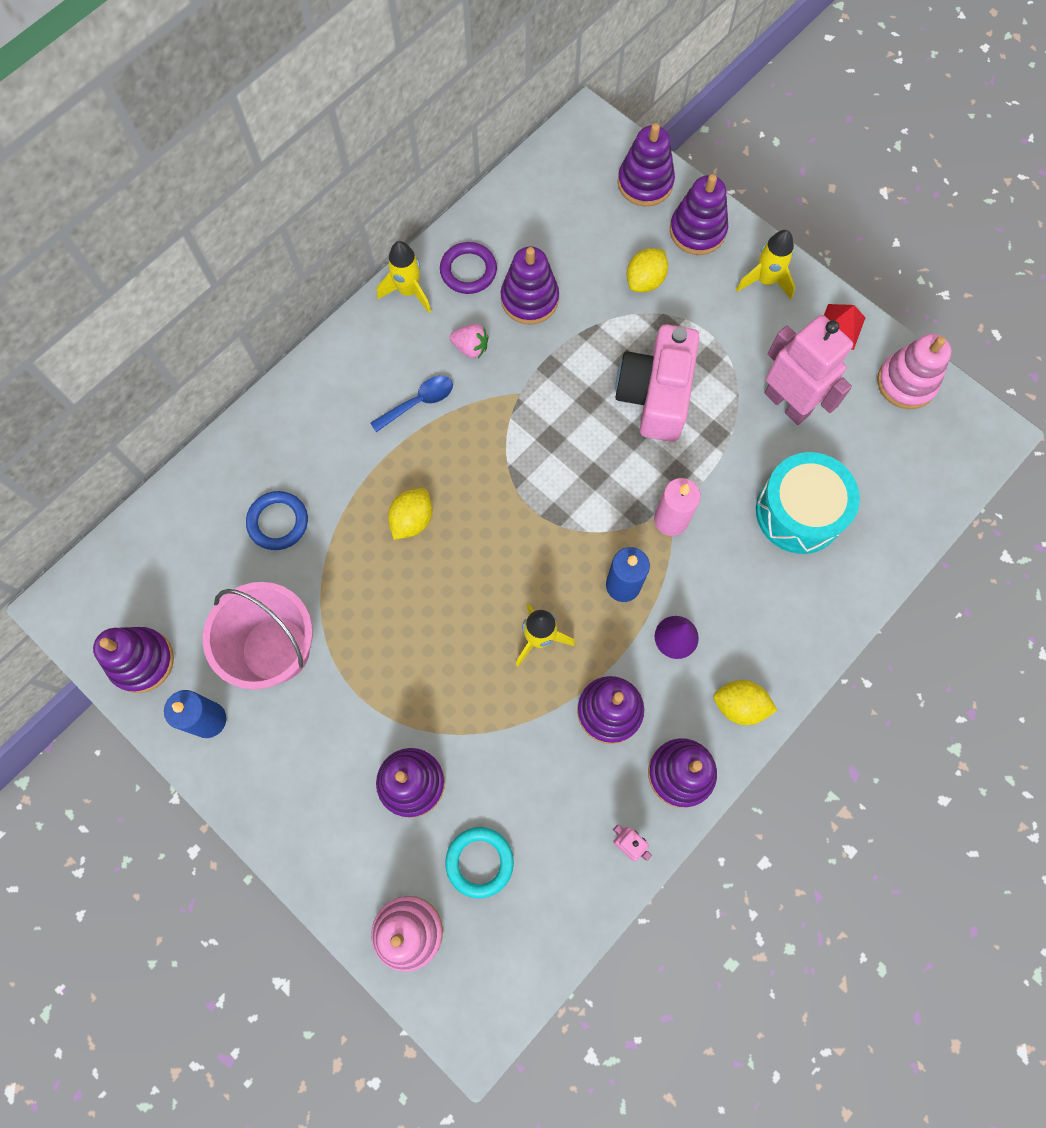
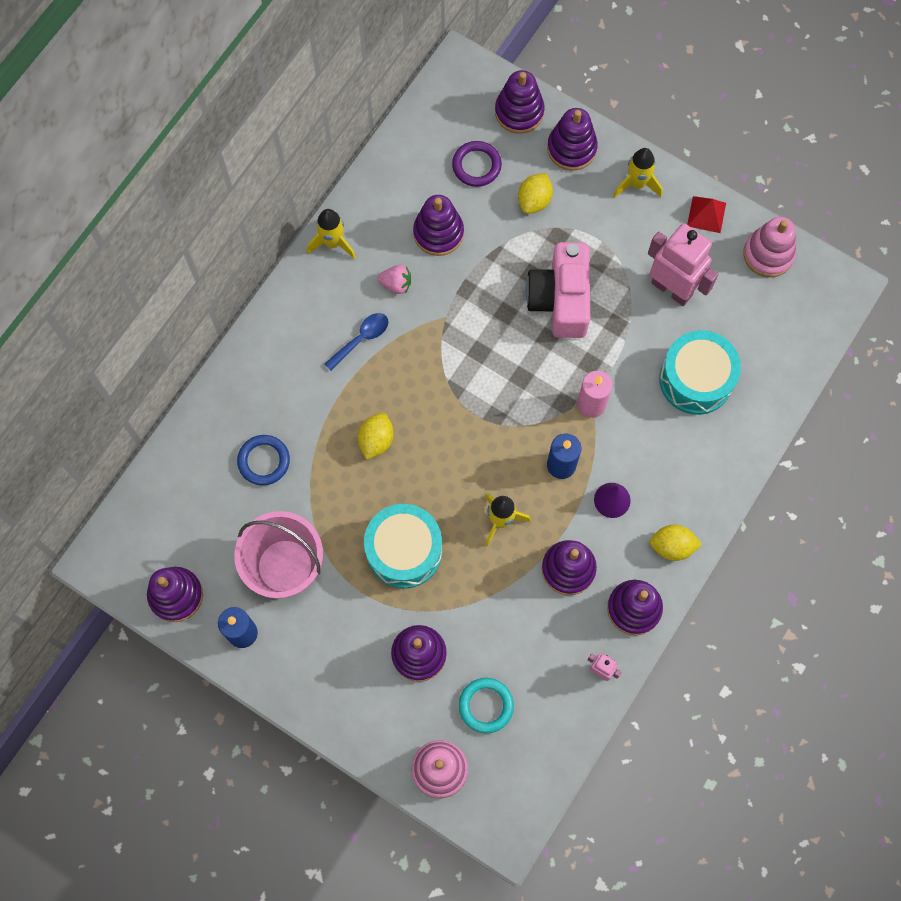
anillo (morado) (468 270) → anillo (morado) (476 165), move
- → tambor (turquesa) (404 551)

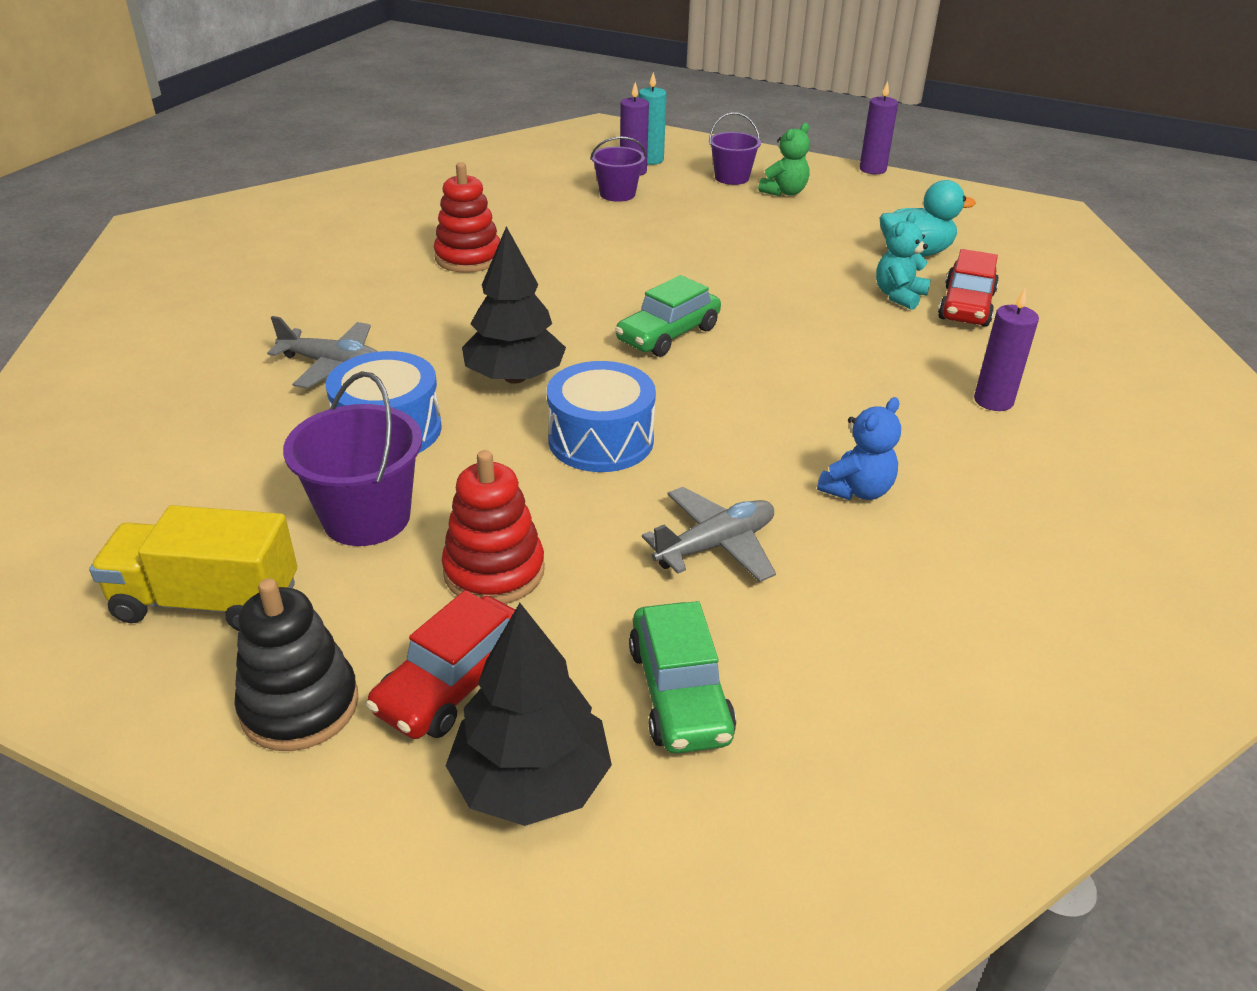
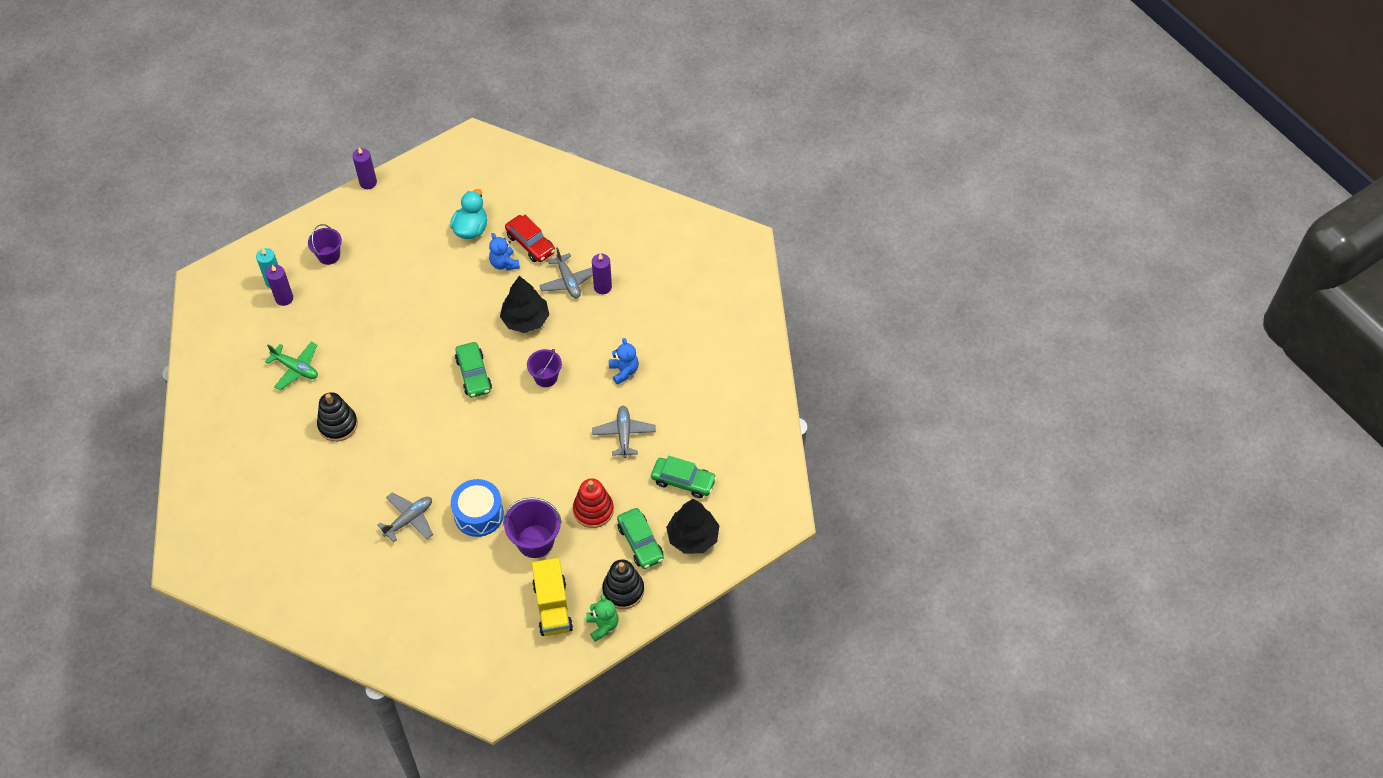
osito (verde) (784 192) → osito (verde) (602 625), move
balde (morado) (617 194) → balde (morado) (546 377), move
juguete apilable (rojo) (468 258) → juguete apilable (negro) (338 425)
osito (turquesa) (899 296) → osito (azul) (504 263)
árbol (negro) (515 377) → árbol (negro) (525 319), move
tambor (azul) (601 440) → -
camión (amarillo) (207 601) → camión (amarillo) (552 606), 45 degrees counterclockwise
coche (rojo) (455 683) → coche (verde) (640 542)
- → avión (gris) (568 281)
- → avión (verde) (296 368)

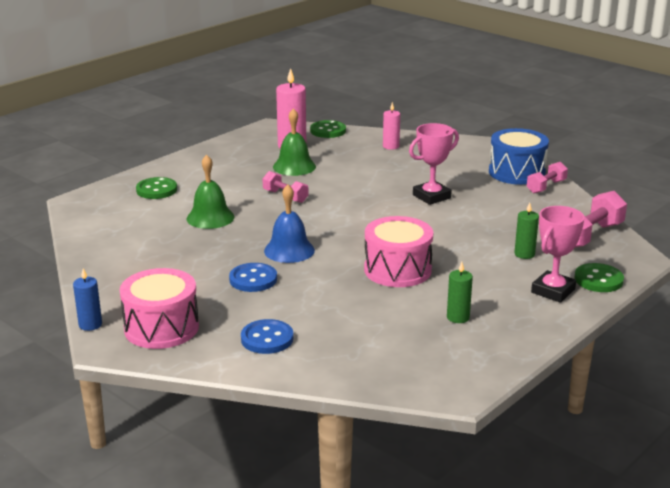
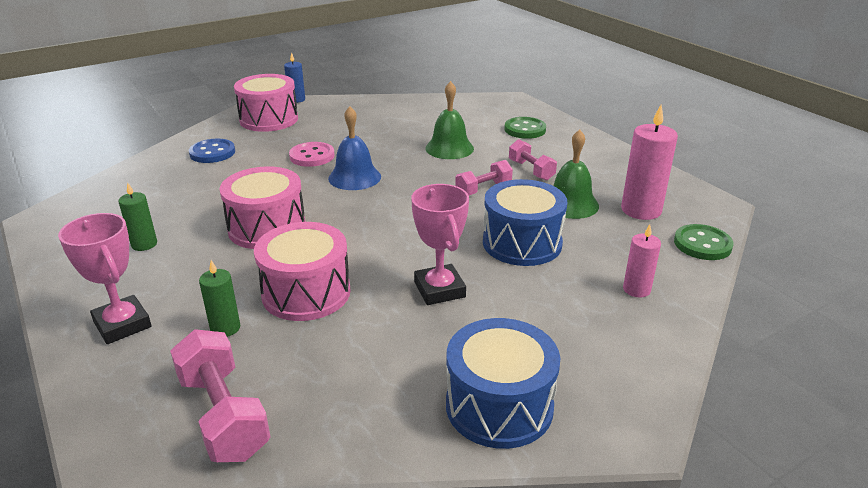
mancuerna (rosa) (546 187) → mancuerna (rosa) (531 170), move
botón (azul) (253 279) → botón (rosa) (312 156)
botón (verde) (598 280) → -
- → tambor (azul) (522 243)
- → tambor (rosa) (306 293)

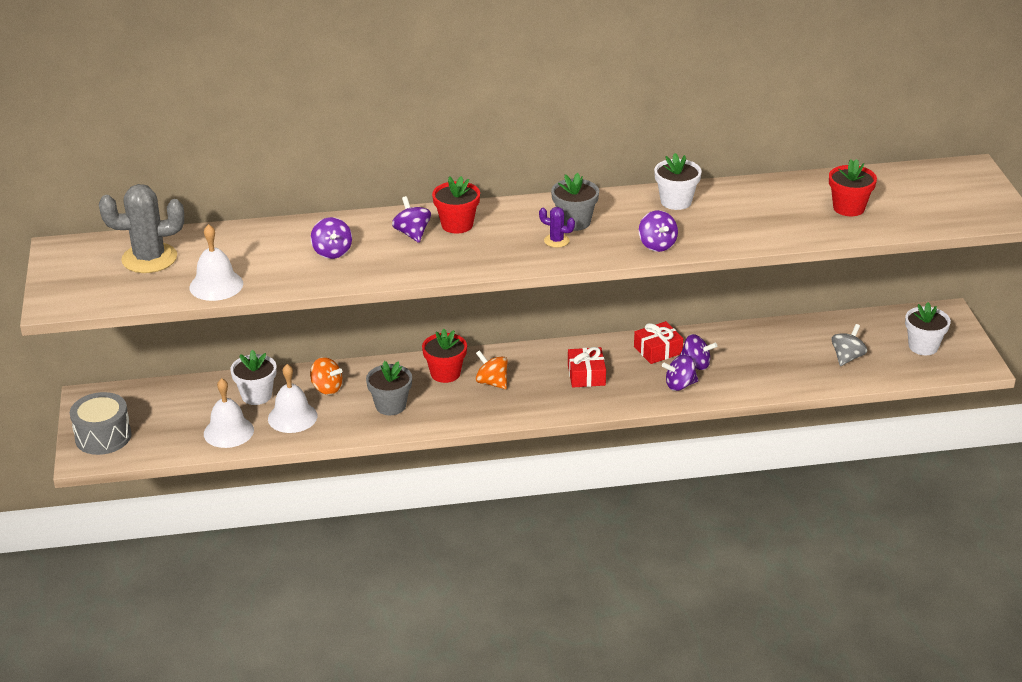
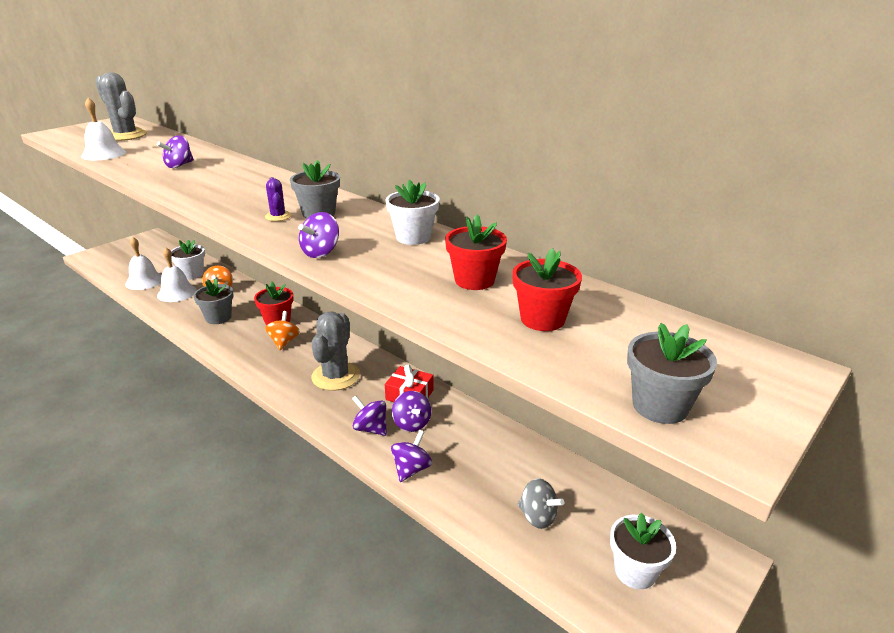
maceta (rojo) (457 225) → maceta (rojo) (474 280), move
peonza (morado) (412 233) → peonza (morado) (411 469), move
peonza (gris) (847 357) → peonza (gris) (537 517), 45 degrees clockwise
regalo (rojo) (586 375) → cactus (gris) (336 376)
tambor (gris) (103 436) → -
- → maceta (gris) (660 406)

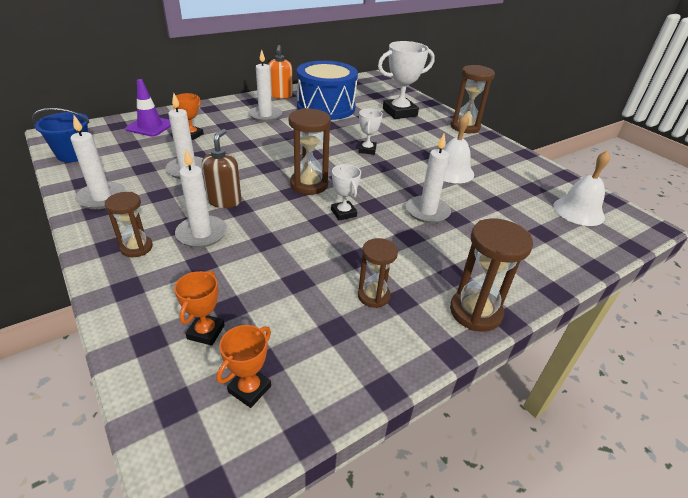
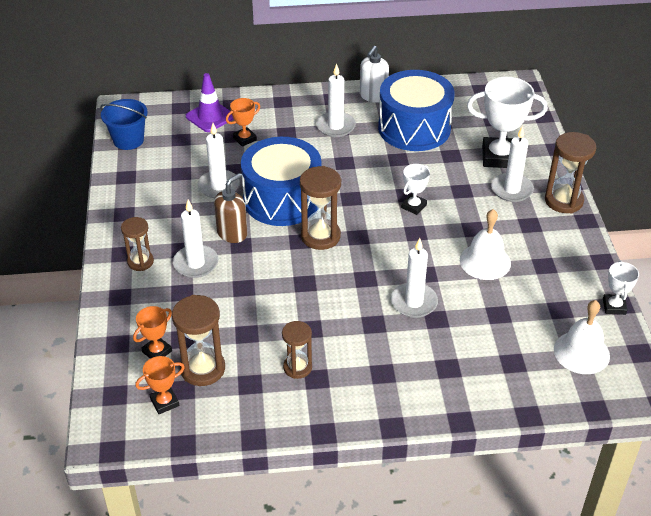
dispensador de jabón (naranja) (280 96) → dispensador de jabón (blanco) (373 96)
vela (blanco) (102 198) → vela (blanco) (511 189), move
trofeo (blanco) (343 213) → trofeo (blanco) (614 306), move
reloj de arena (marrón) (475 312) → reloj de arena (marrón) (202 369), move
- → tambor (azul) (282 199)

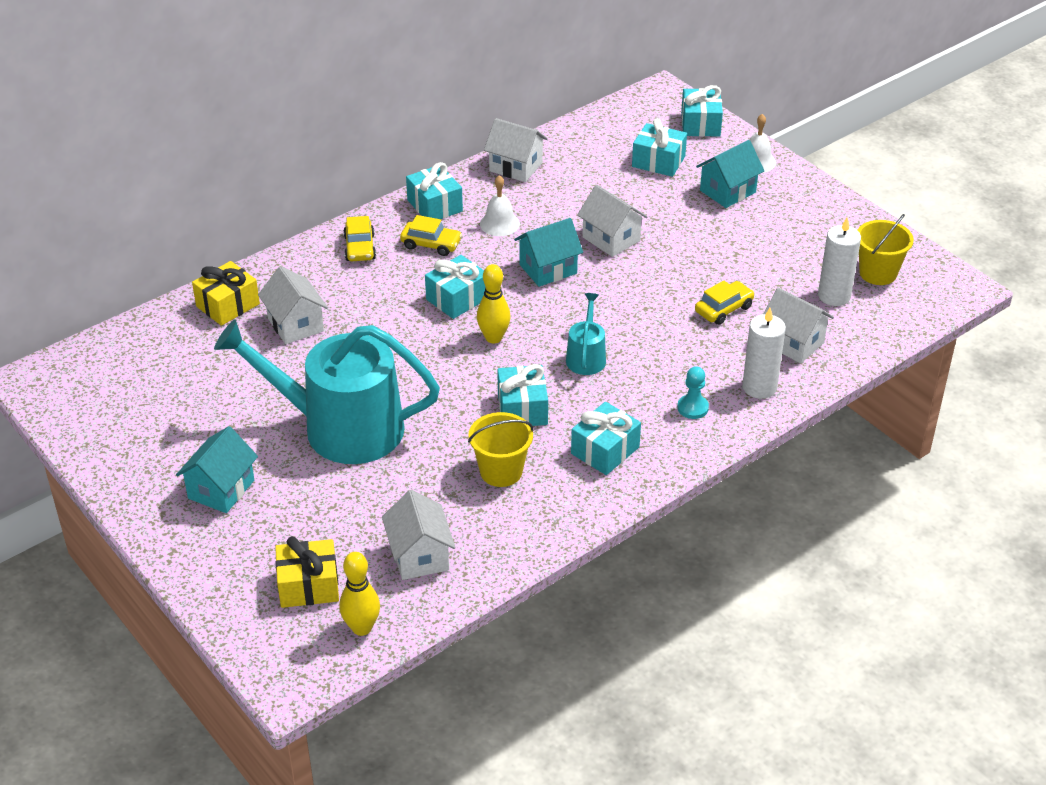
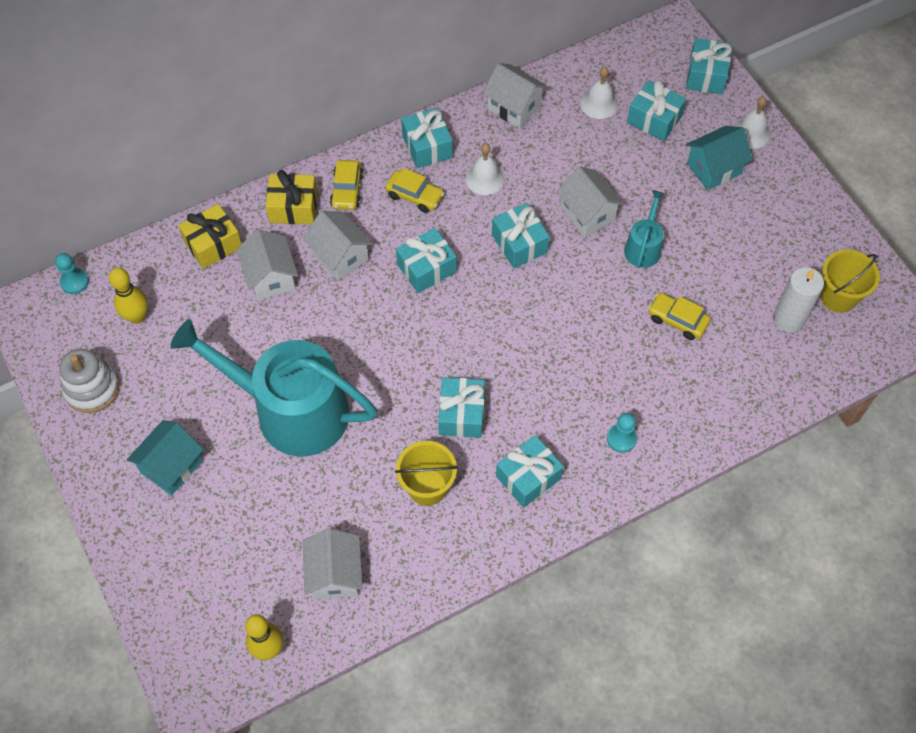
casa (turquesa) (548 269) → regalo (turquesa) (519 243)
bolo (amarillo) (493 338) → bolo (amarillo) (137 317), move
coche (amarillo) (724 309) → coche (amarillo) (677 320), 120 degrees counterclockwise
casa (blanco) (793 343) → casa (blanco) (340 256), move
regadera (turquesa) (586 357) → regadera (turquesa) (643 247), move
vela (blanco) (759 387) → -
regalo (amarillo) (308 586) → regalo (amarillo) (293 207), move
- → campana (blanco) (599 104)
- → peón (turquesa) (74 282)
- → juguete apilable (blanco) (92 388)

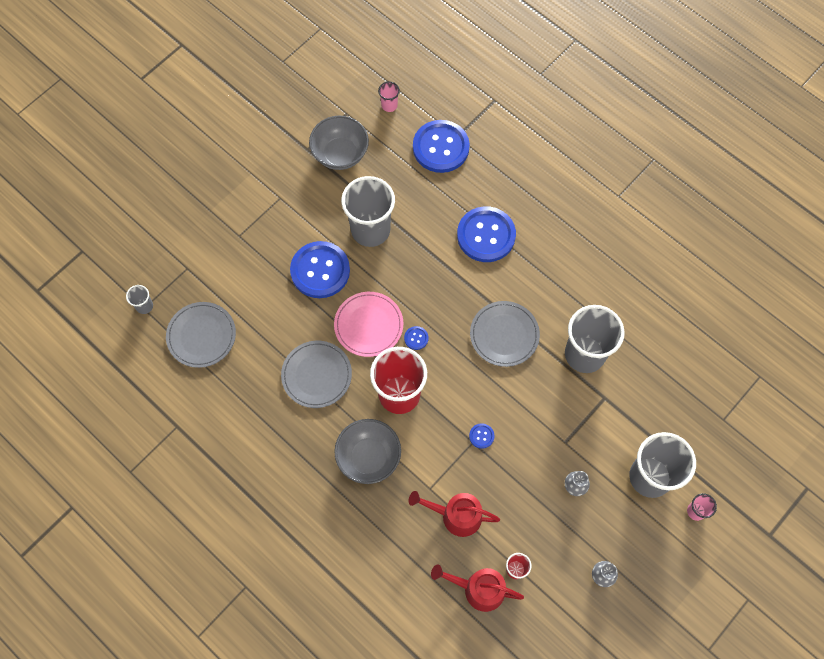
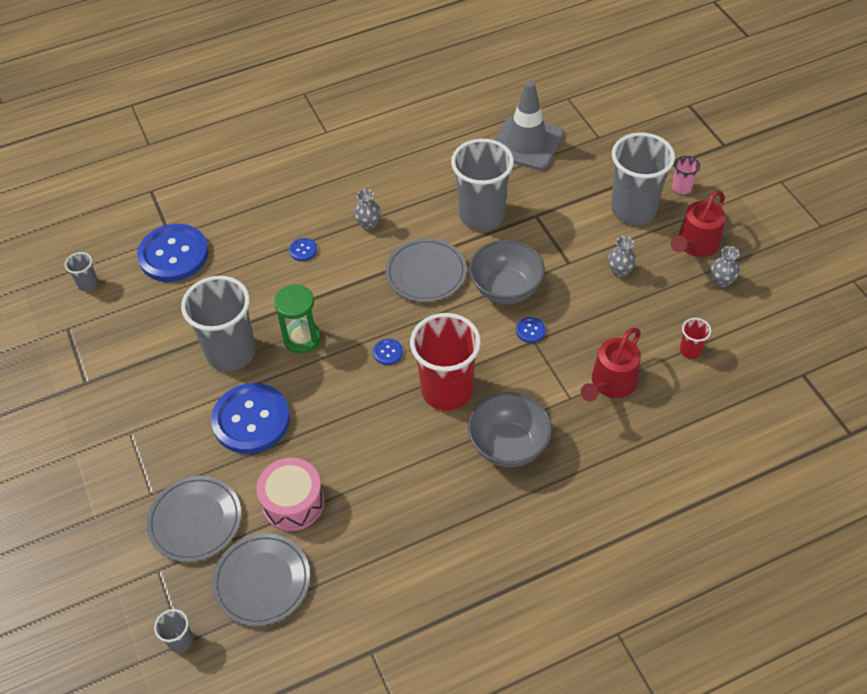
vaso (rosa) (389 105) → vaso (gris) (88 284)
cuenco (gris) (340 154) → cuenco (gris) (506 289), move
botón (azul) (486 235) → botón (azul) (303 250), x0.40
plato (rosa) (368 325) → -
plato (gris) (316 375) → plato (gris) (195 520), move
regadera (rojo) (479 589) → regadera (rojo) (695 244), move
- → cono de tráfico (gris) (526 143)
- → florero (gris) (368 224)
- → reloj de arena (verde) (302 338)
- → tambor (rosa) (293 502)

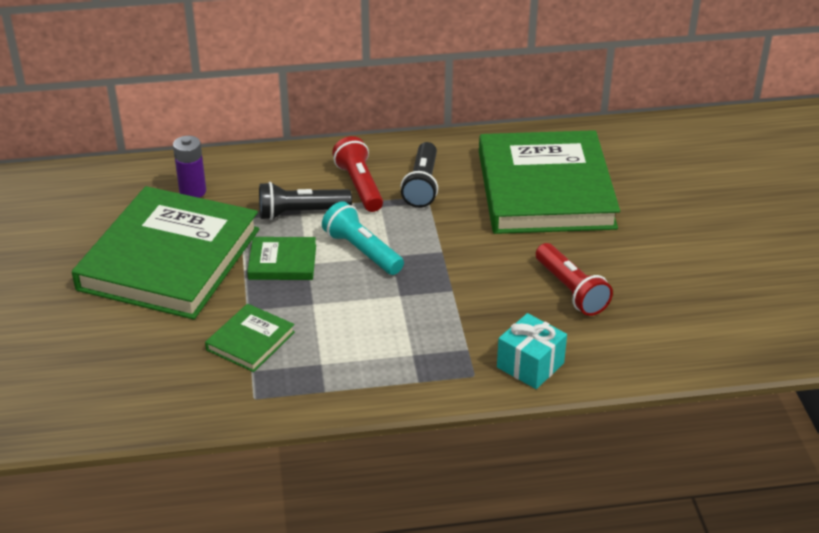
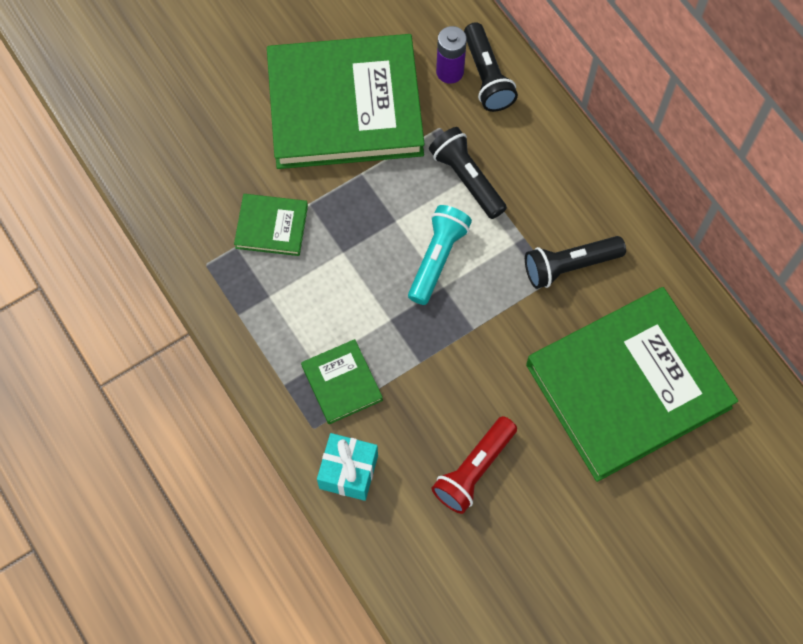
lámpara de mano (rojo) (360 186) → -
libro (verde) (282 262) → libro (verde) (342 383), move
- → lámpara de mano (negro) (486 76)

